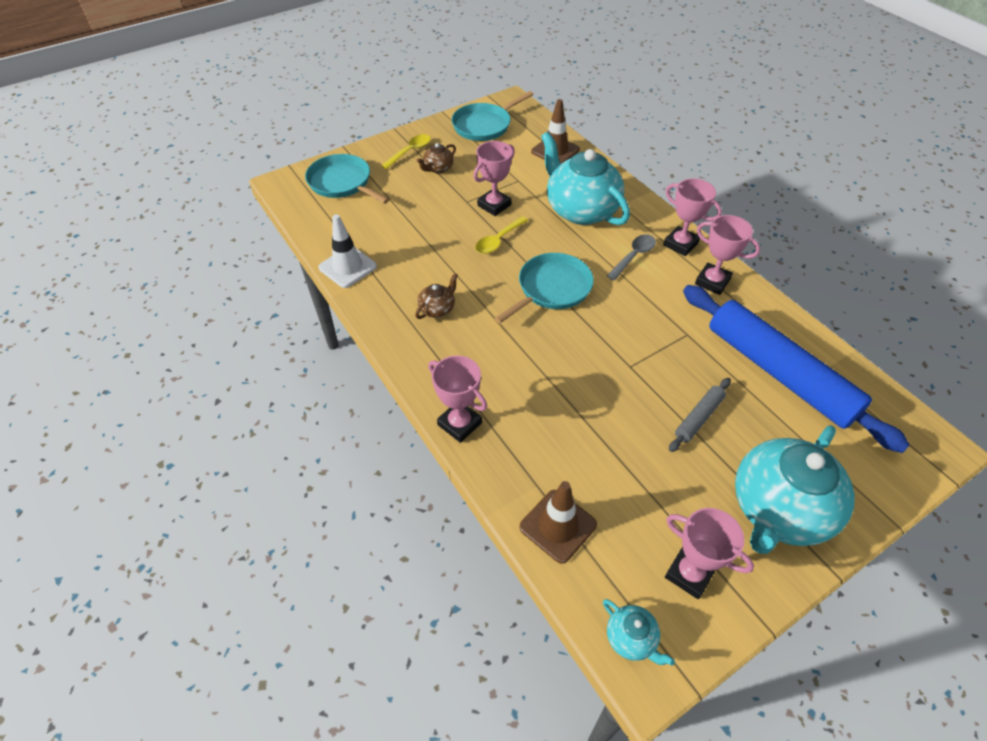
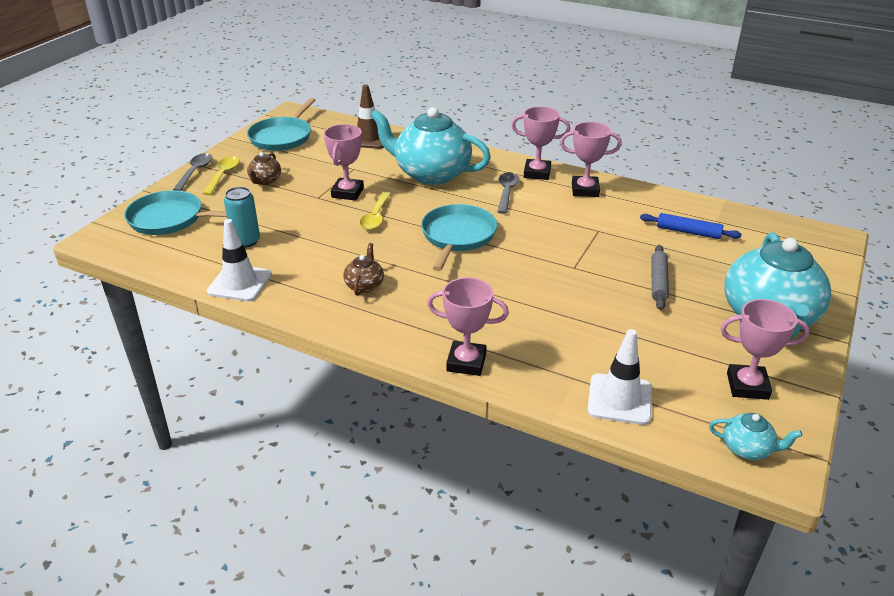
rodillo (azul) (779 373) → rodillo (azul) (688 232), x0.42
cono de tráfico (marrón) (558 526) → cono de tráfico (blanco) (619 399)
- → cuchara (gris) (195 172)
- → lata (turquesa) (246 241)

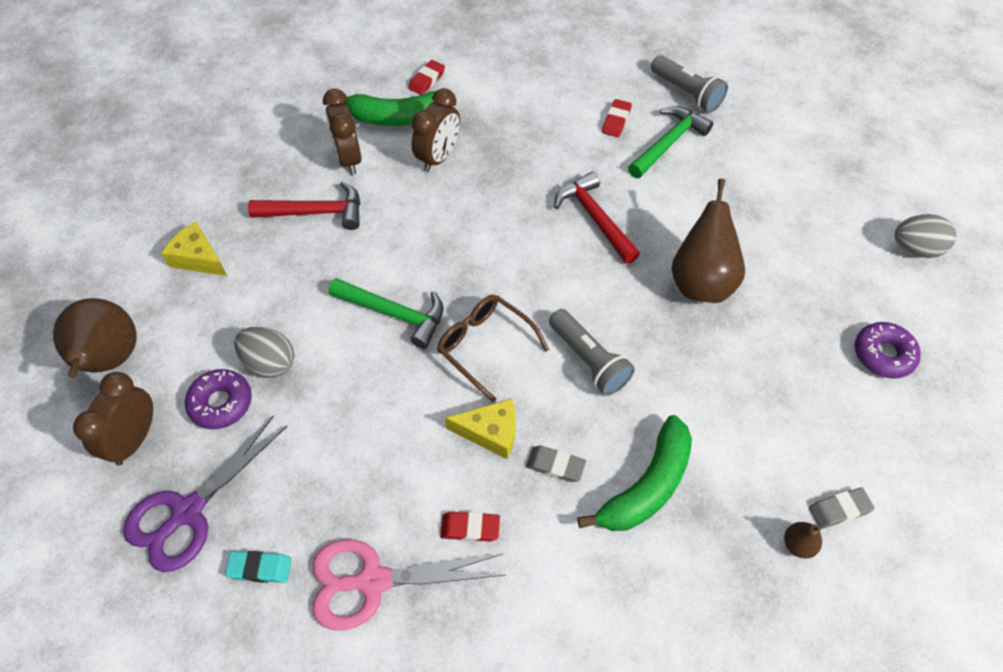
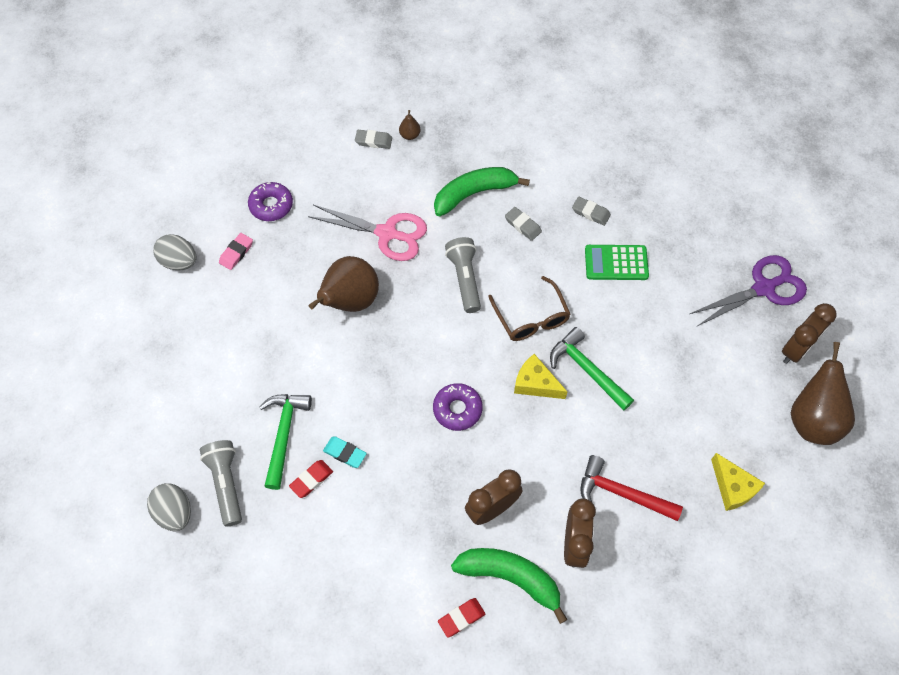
martillo (verde) (668 143) → martillo (verde) (284 434), 120 degrees clockwise
martillo (rojo) (594 218) → -
huevo (gris) (270 363) → huevo (gris) (175 512), move
rosquilla (morado) (221 403) → rosquilla (morado) (457 409), move
queso (amarillo) (490 432) → queso (amarillo) (535 383), move
goma de borrar (rojo) (470 528) → goma de borrar (gris) (590 213)
tijeras (rosa) (373 581) → tijeras (rosa) (387 233), move
goma de borrar (turquesa) (260 568) → goma de borrar (turquesa) (345 453), move
- → goma de borrar (rosa) (236 253)
- → calculadora (verde) (616 263)

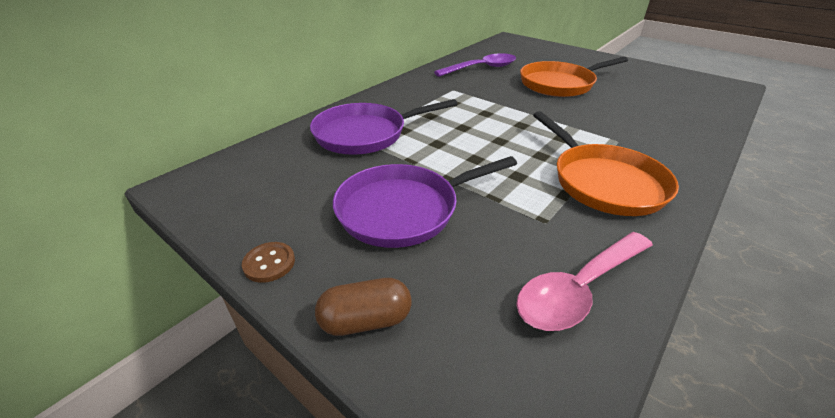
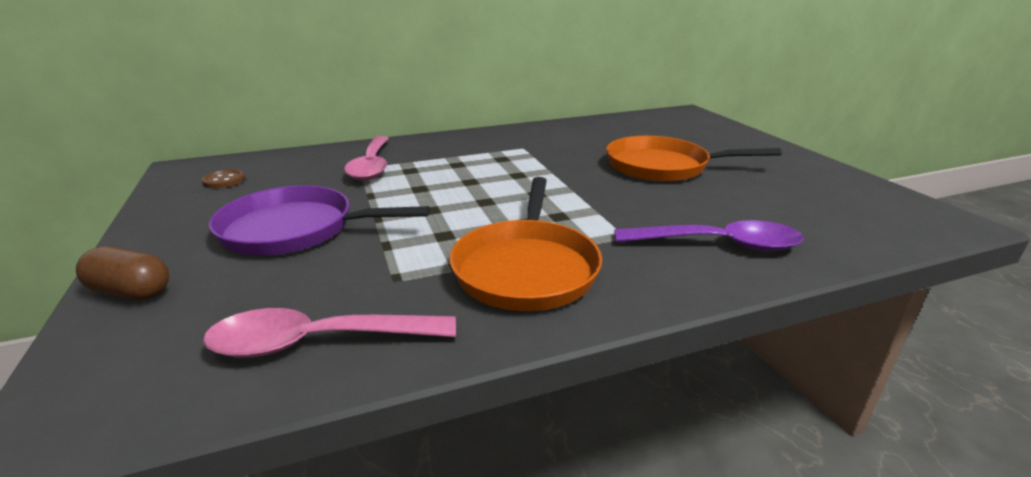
cuchara (morado) (481 68) → cuchara (morado) (718 245), move
sartén (morado) (365 134) → cuchara (rosa) (371 166)
botón (marrón) (269 263) → botón (marrón) (224 181), move

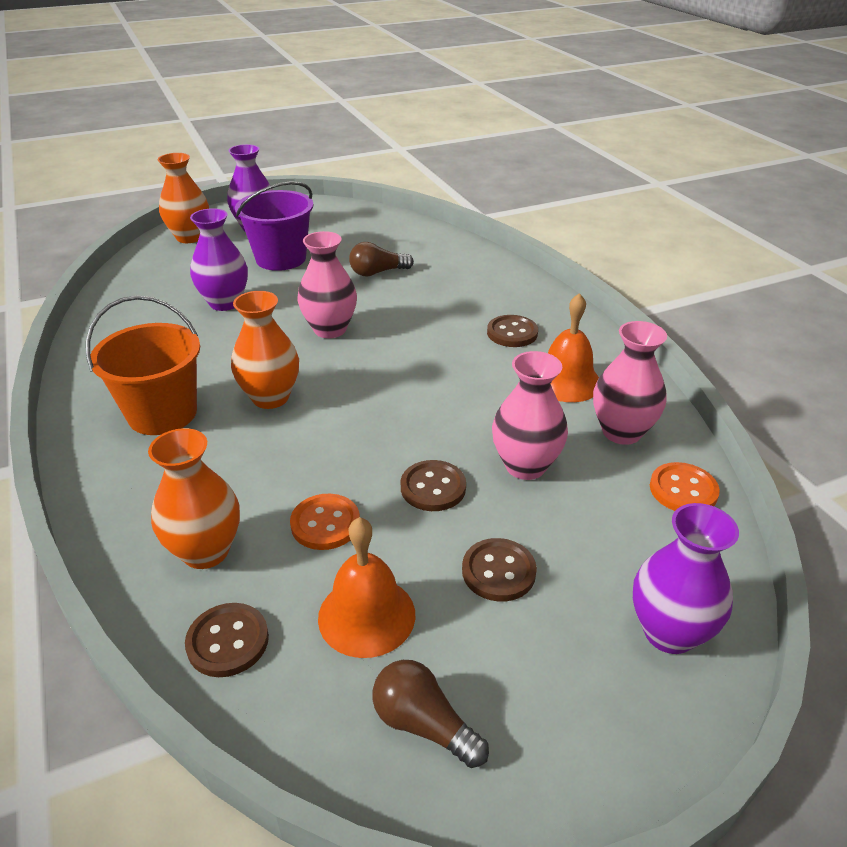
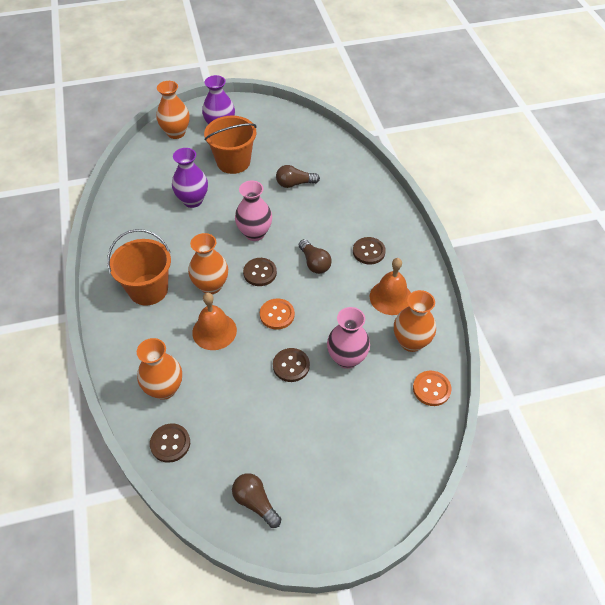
balde (morado) (281 259) → balde (naranja) (233 162)
florero (rosa) (621 432) → florero (naranja) (411 342)
botón (naranja) (325 523) → botón (naranja) (277 315), move
florero (morado) (669 632) → -
campana (naranja) (366 615) → campana (naranja) (214 331), move
botón (marrón) (498 571) → botón (marrón) (260 273), move
- → bombilla (marrón) (314 263)

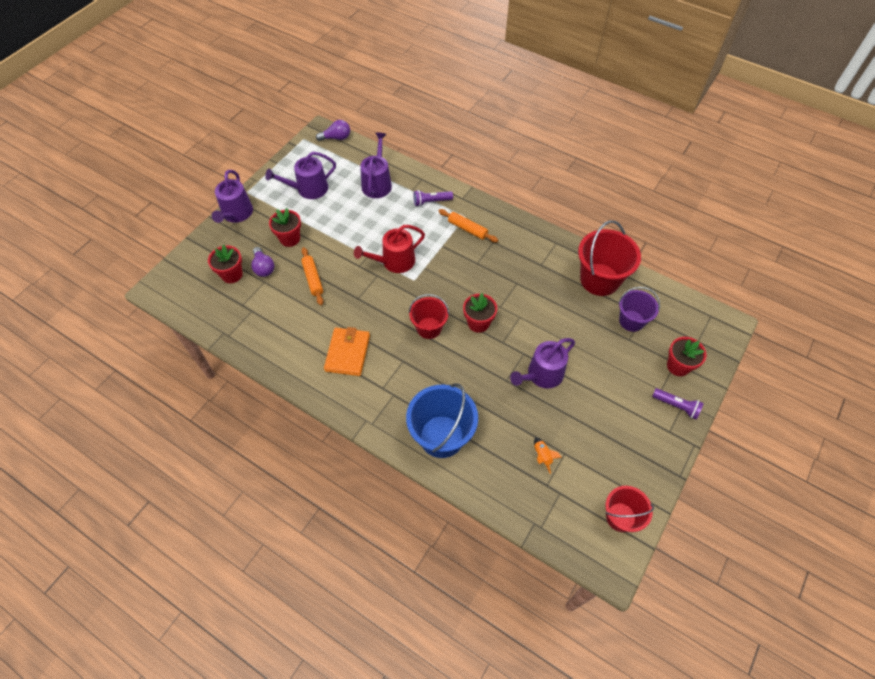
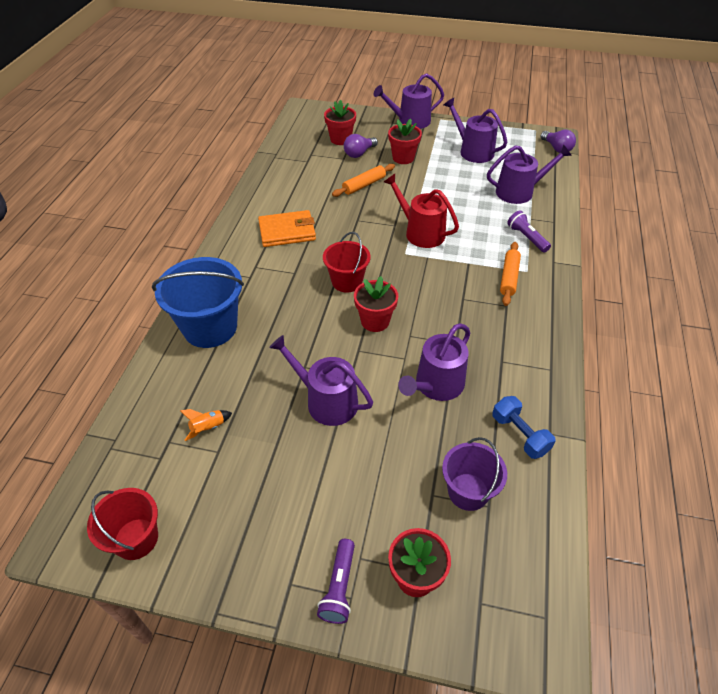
balde (rojo) (599 279) → mancuerna (azul) (519 434)
- → regadera (morado) (436 385)

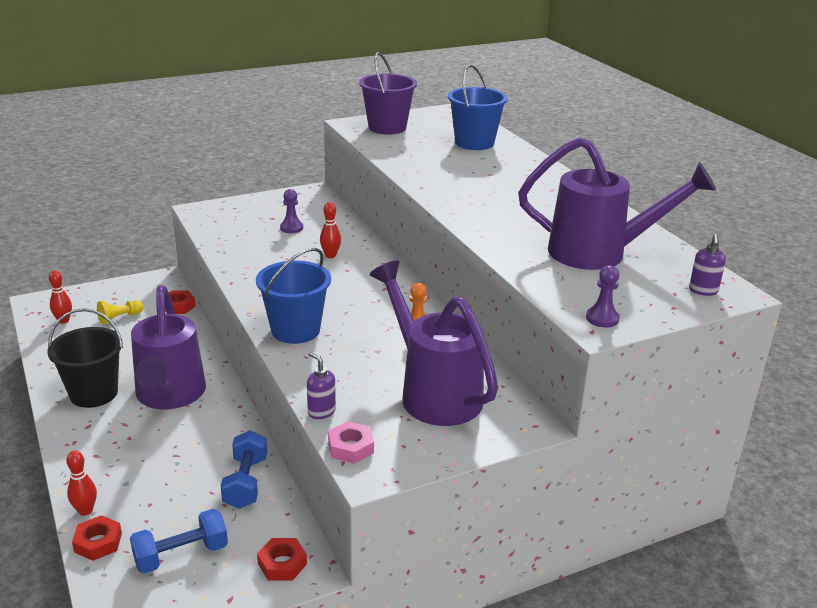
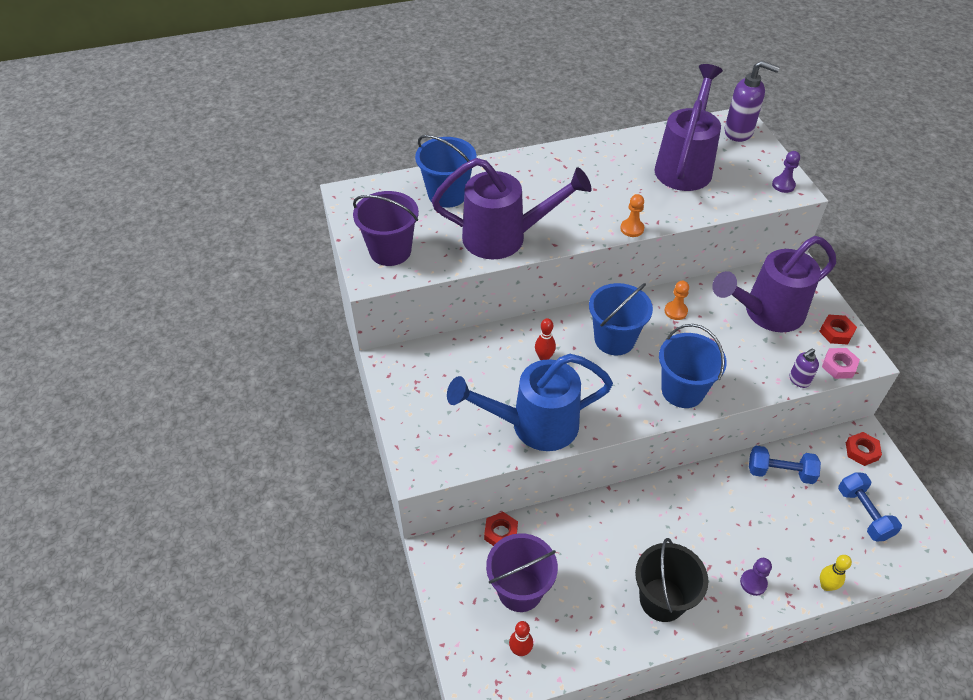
peón (morado) (291 228) → peón (morado) (753 583), move
dispensador de jabón (morado) (703 291) → dispensador de jabón (morado) (739 132), x1.83
regadera (morado) (169 396) → regadera (morado) (504 238), move
peón (amarillo) (119 318) → balde (morado) (520 590)
bolo (rojo) (85 511) → bolo (amarillo) (826 585)
tuerca (rojo) (98 542) → tuerca (rojo) (836 332), move
- → peón (naranja) (632 229)
- → balde (azul) (614 339)
- → regadera (azul) (534 425)

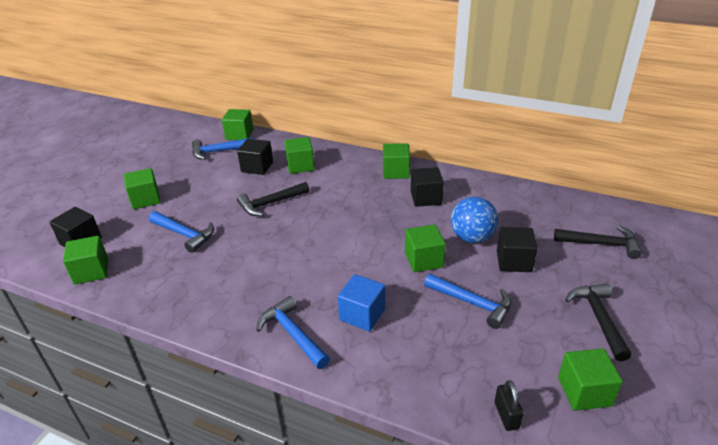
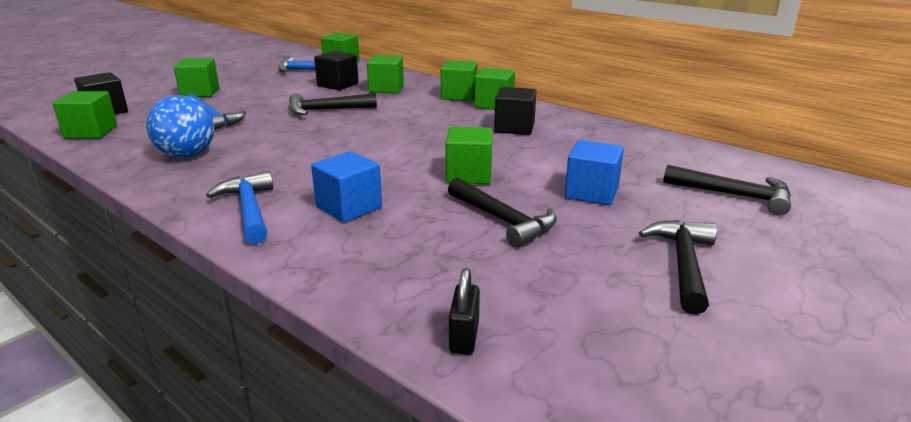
pelota (azul) (472 238) → pelota (azul) (187 155), move
cubo (negro) (514 261) → cubo (azul) (591 193)
martillo (azul) (472 303) → martillo (negro) (502 220)
cubo (verde) (584 391) → cubo (verde) (459 96), move

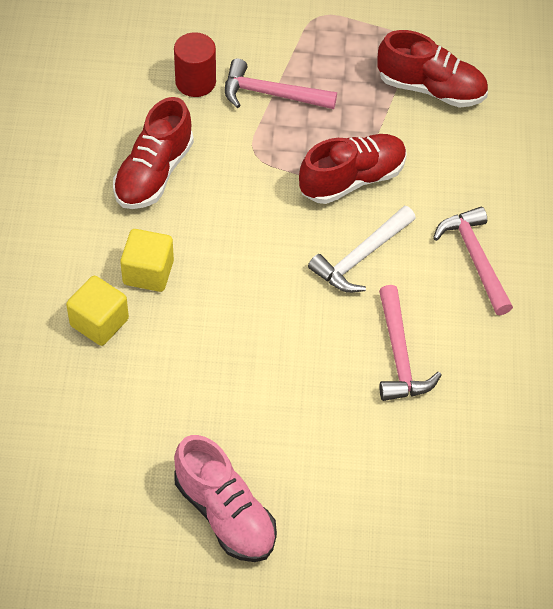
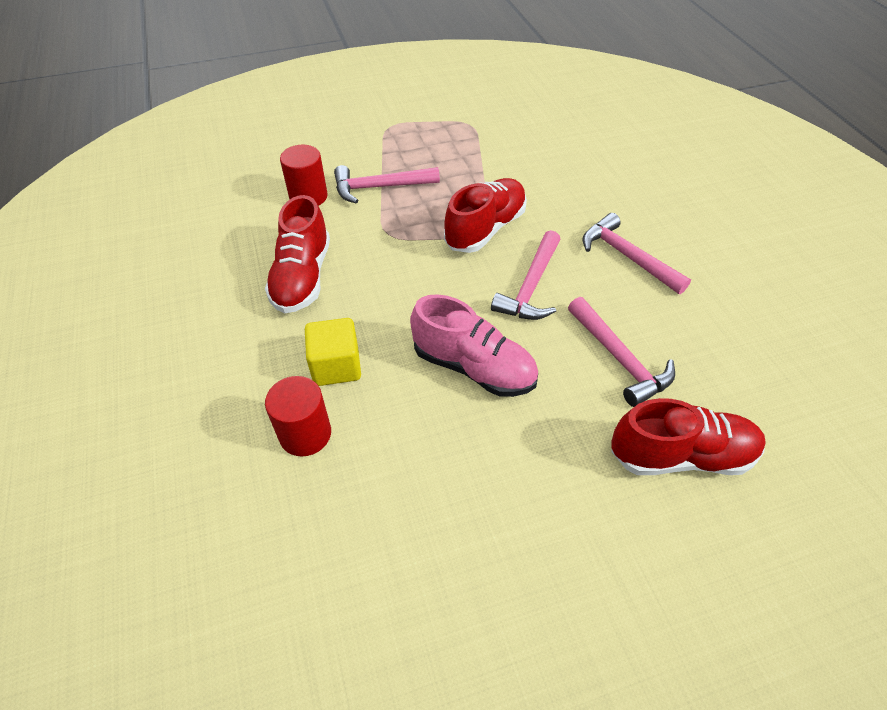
zapato (rojo) (431 88) → zapato (rojo) (681 455), move
martillo (blanco) (361 257) → martillo (rosa) (530 286)
cubo (amarillo) (99 322) → cilindro (rojo) (305 434)
zapato (rosa) (225 513) → zapato (rosa) (473 367), move

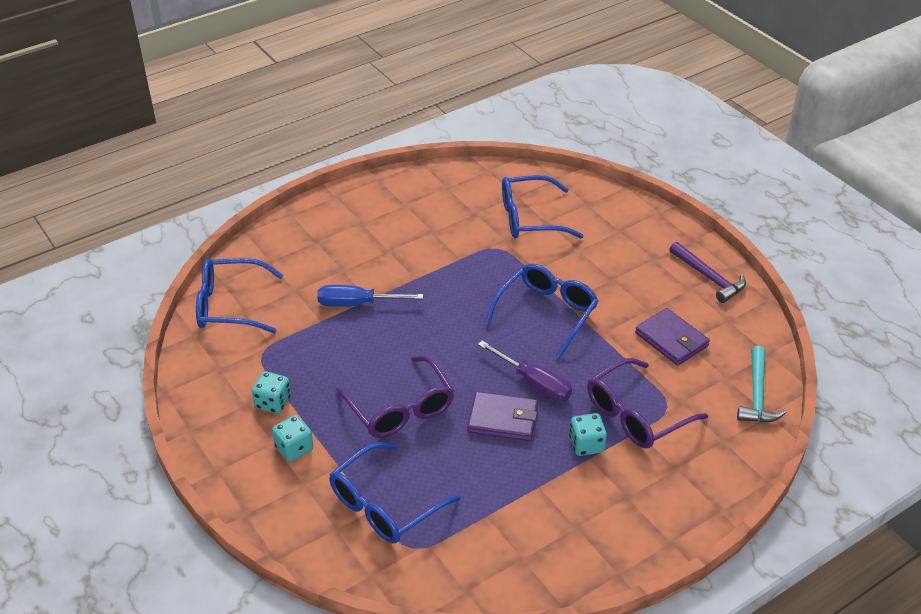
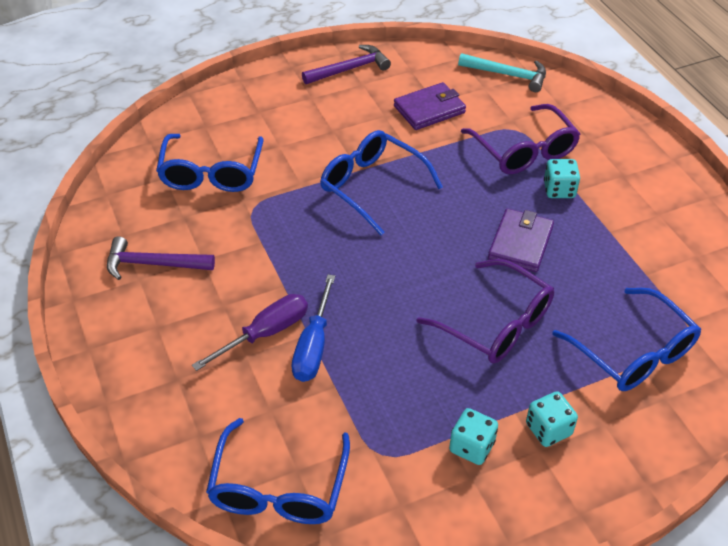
destornillador (morado) (534 383) → destornillador (morado) (265 333), move
gafas (morado) (400 409) → gafas (morado) (496 324), 60 degrees clockwise
- → martillo (morado) (153 264)

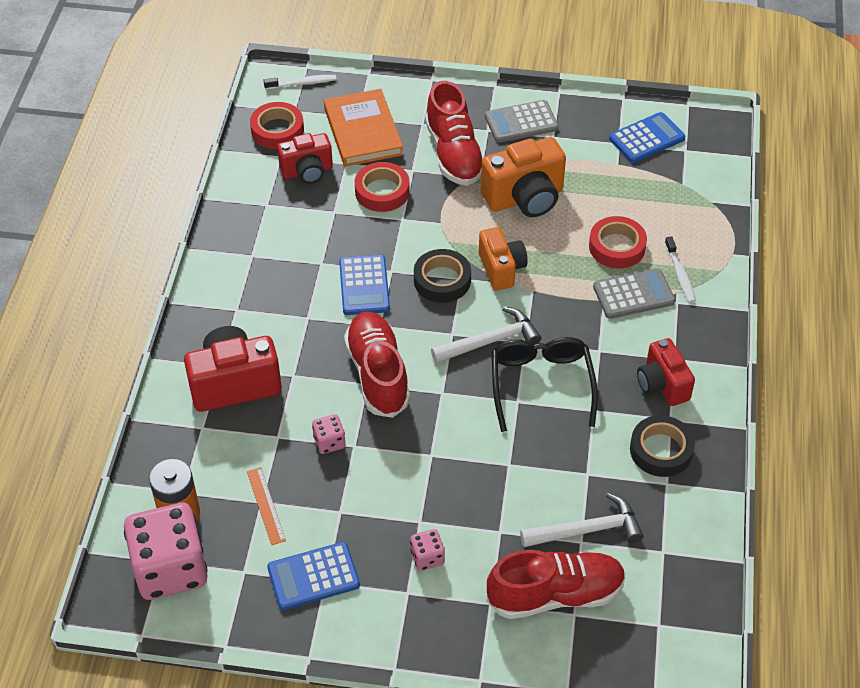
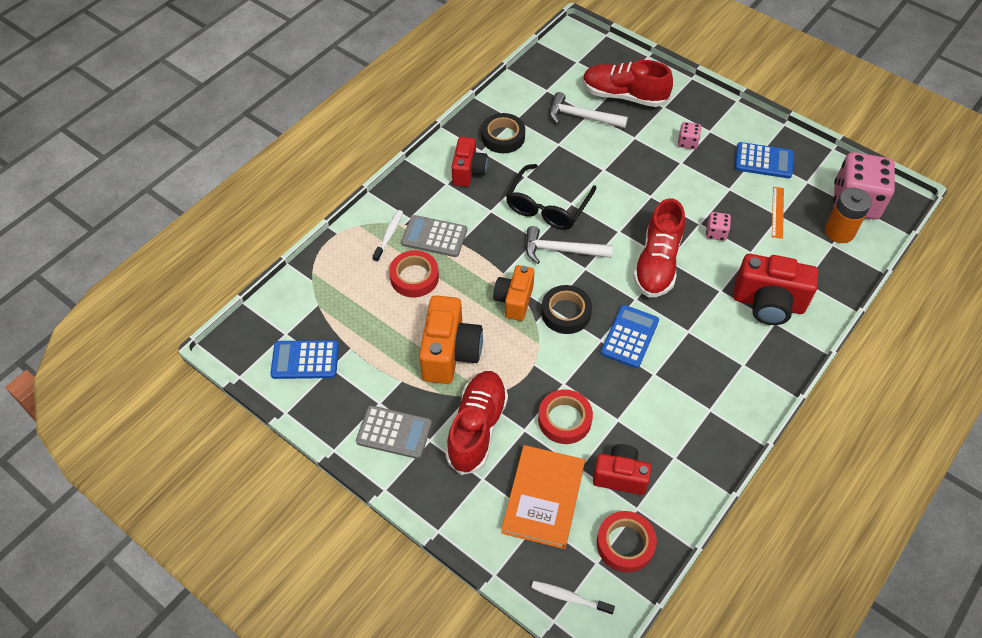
cámara (naranja) (525 198) → cámara (naranja) (450 353), 90 degrees clockwise

